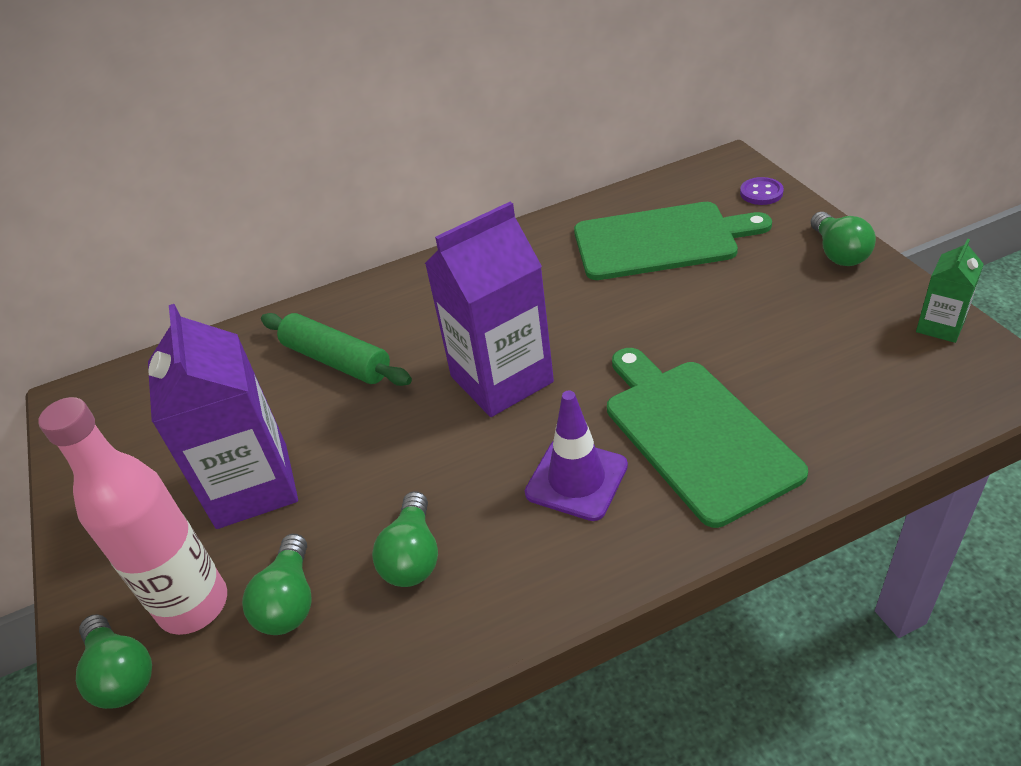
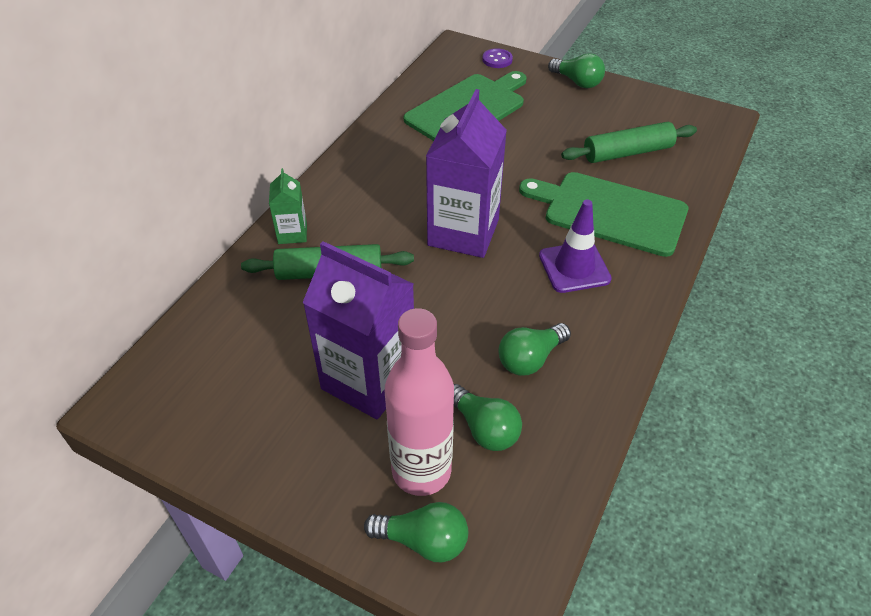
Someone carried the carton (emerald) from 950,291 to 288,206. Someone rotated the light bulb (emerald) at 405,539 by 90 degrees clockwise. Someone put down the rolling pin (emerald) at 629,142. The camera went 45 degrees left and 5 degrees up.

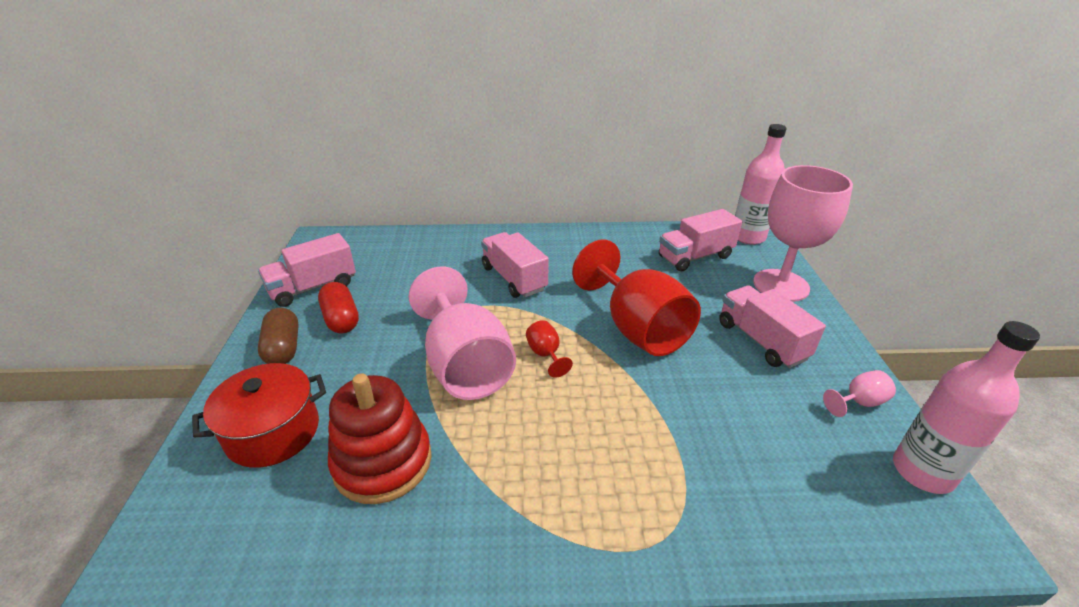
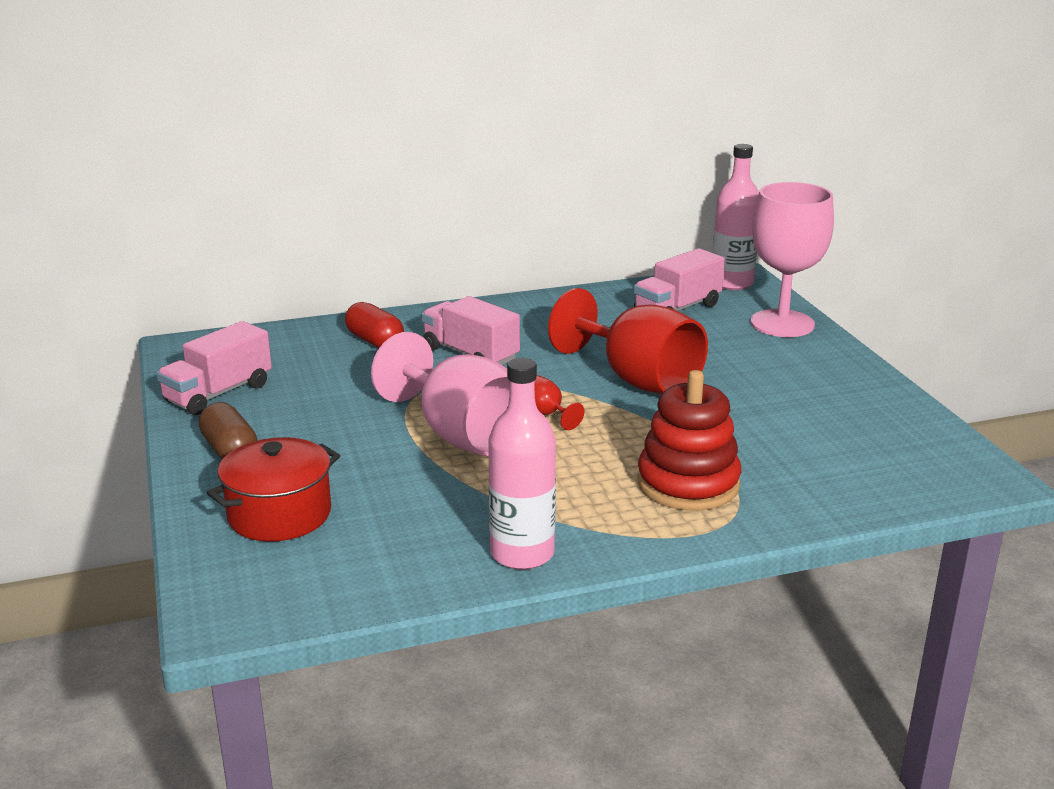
Someone carried the pill shape (red) from 338,308 to 374,325. Someone took away the toy truck (rose-pink) at 772,327. Someone carried the drink bottle (rose-pink) from 966,407 to 522,464. Someone took away the goblet (rose-pink) at 859,393. Someone carried the stacking rings (red) from 380,438 to 689,440. The camera went 15 degrees left and 10 degrees down.

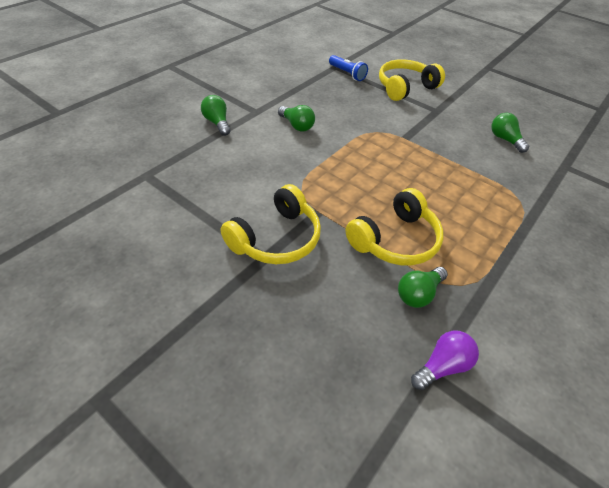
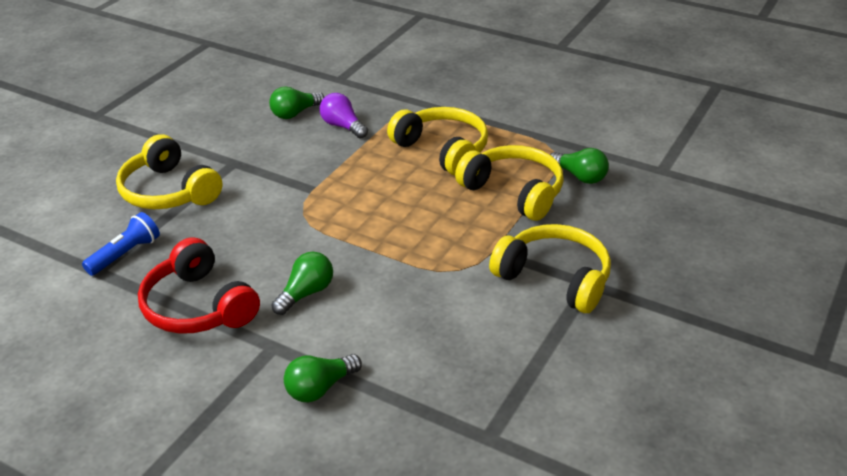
Someone carried the light bulb (violet) from 445,360 to 344,116. Someone put down the headset (yellow) at 437,141. Someone put down the headset (red) at 199,285. The camera went 95 degrees left and 10 degrees down.

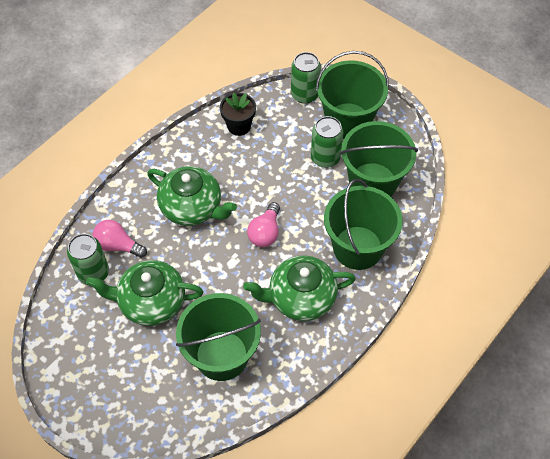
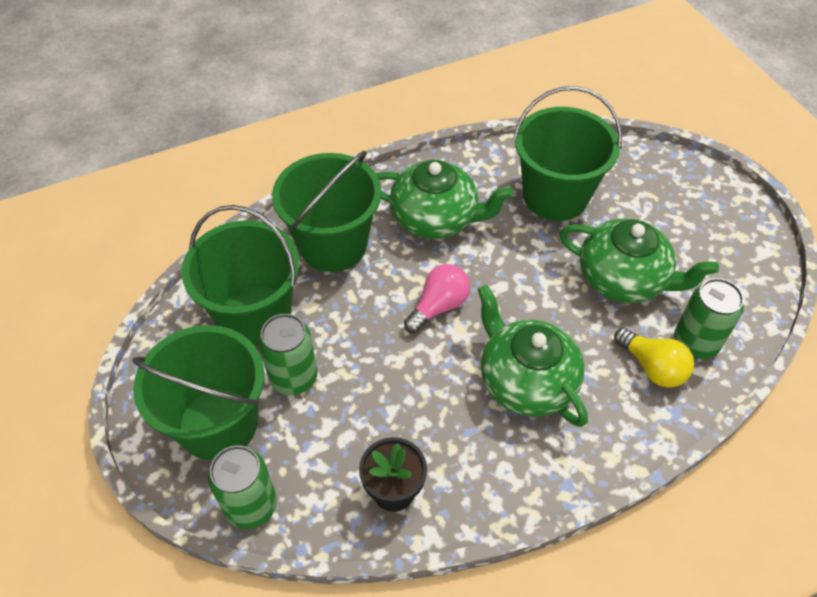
Someone repainted the light bulb (rose-pink) at 120,239, which became the light bulb (yellow) at 654,358. The camera went 155 degrees left and 5 degrees down.

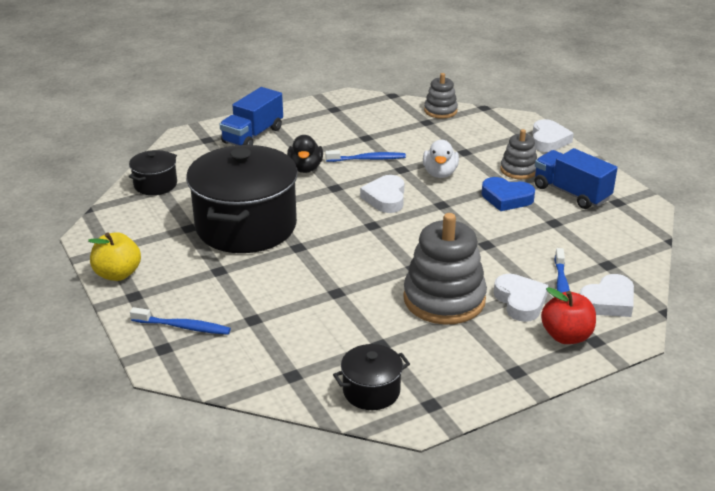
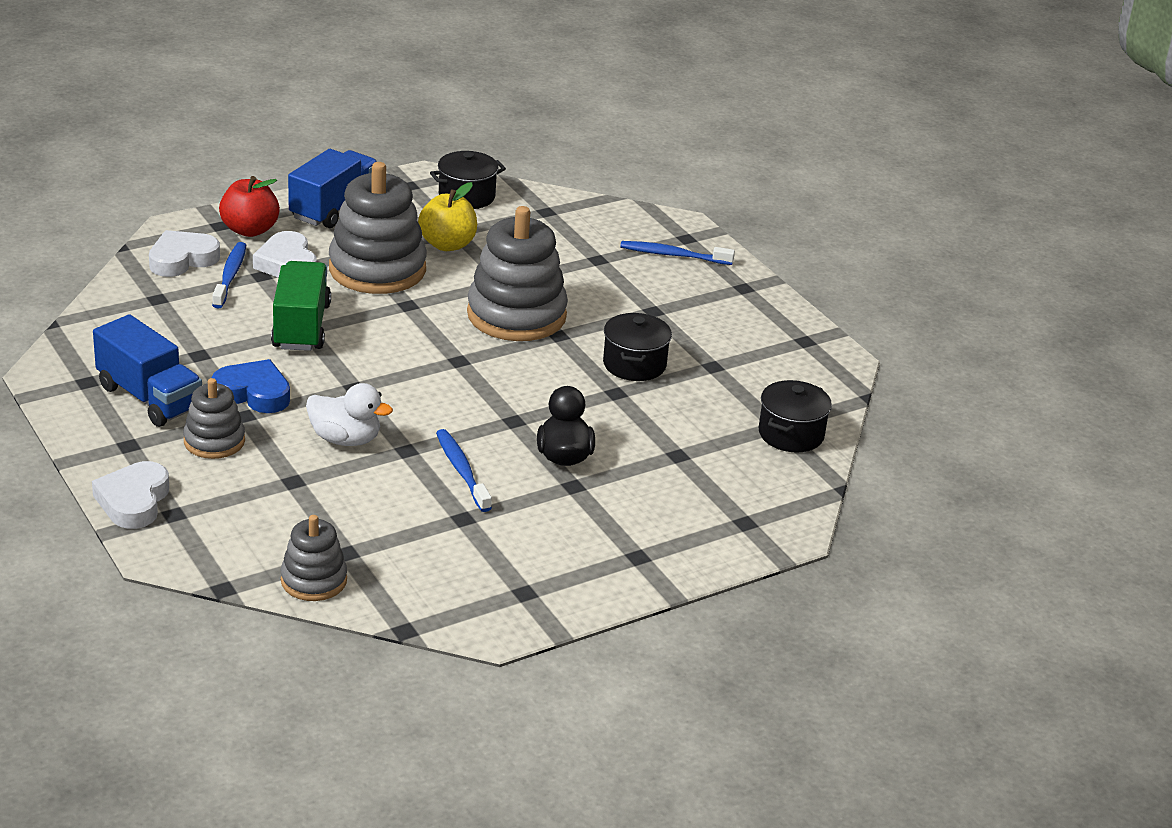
Someone carried the toy truck (royal blue) from 251,116 to 333,188. Someone rotated the duck (white) at 441,159 by 105 degrees clockwise. Someone scaled the cooking pot (ebony) at 242,199 by 0.46. Someone rotated the toothbrush (royal blue) at 365,156 by 75 degrees clockwise. Someone took away the heart (white) at 382,194. Someone carried the apple (yellow) from 114,256 to 447,216. Someone put down the stacking rings (gray) at 517,273. Someone put down the toy truck (emerald) at 301,306. The camera went 175 degrees right and 0 degrees up.

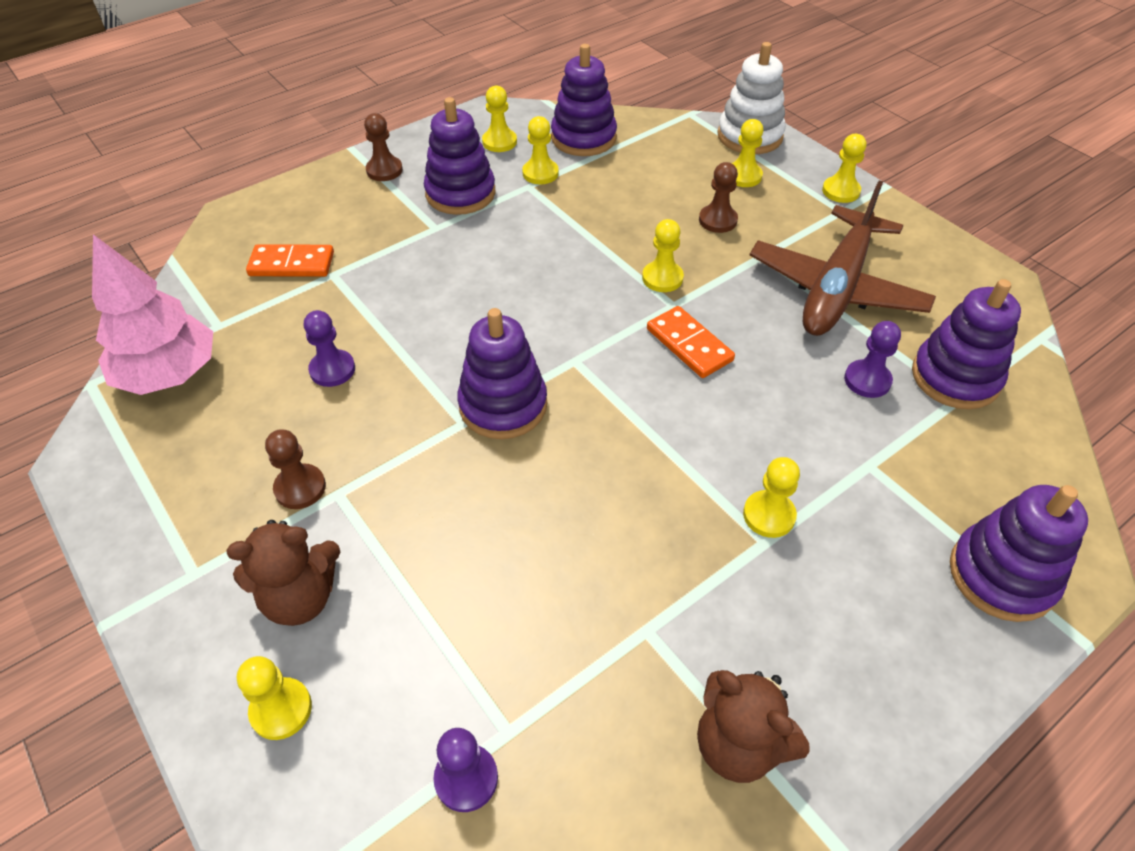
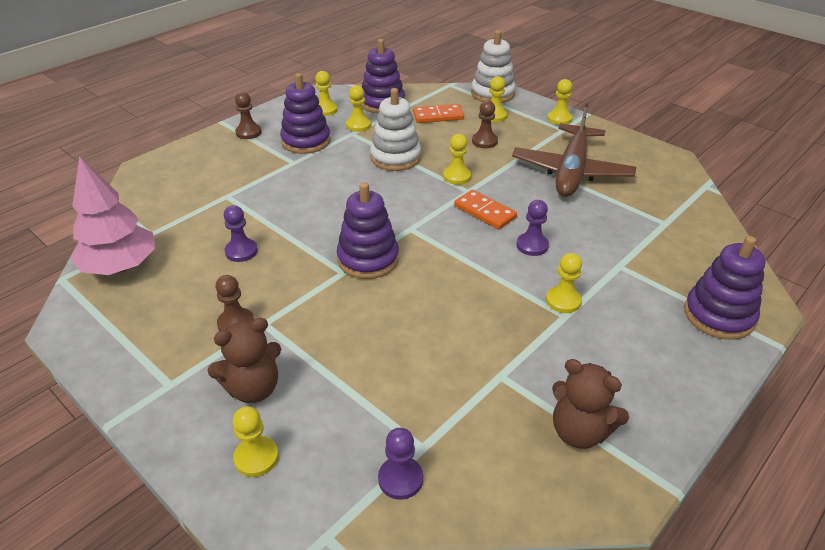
Someone carried the domino tile (bright orange) from 290,260 to 438,113. Someone took away the stacking rings (violet) at 966,344. Someone carried the pawn (violet) from 872,359 to 532,228. Someone put down the stacking rings (white) at 395,129. The camera went 10 degrees left and 10 degrees down.

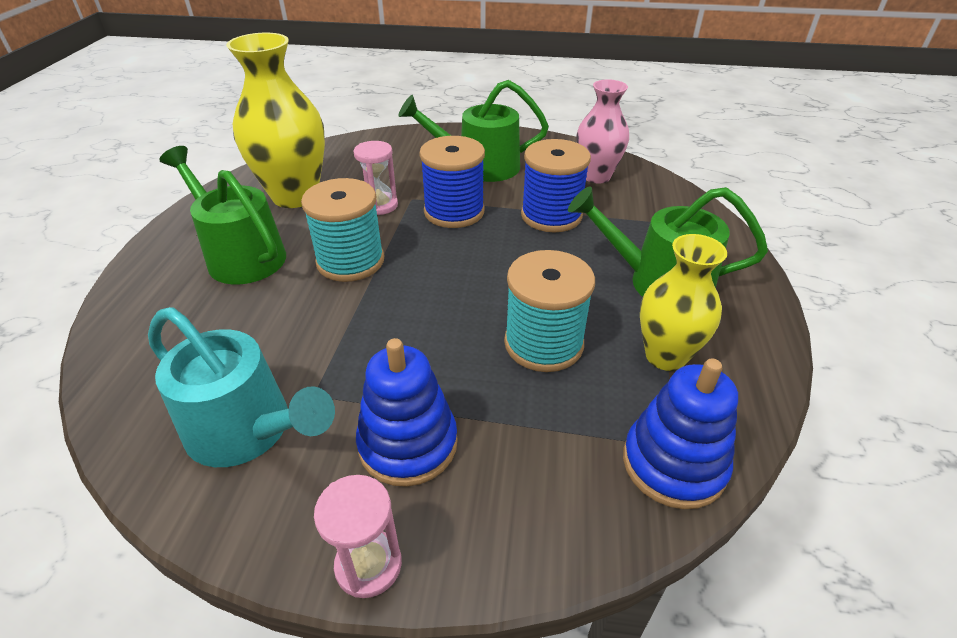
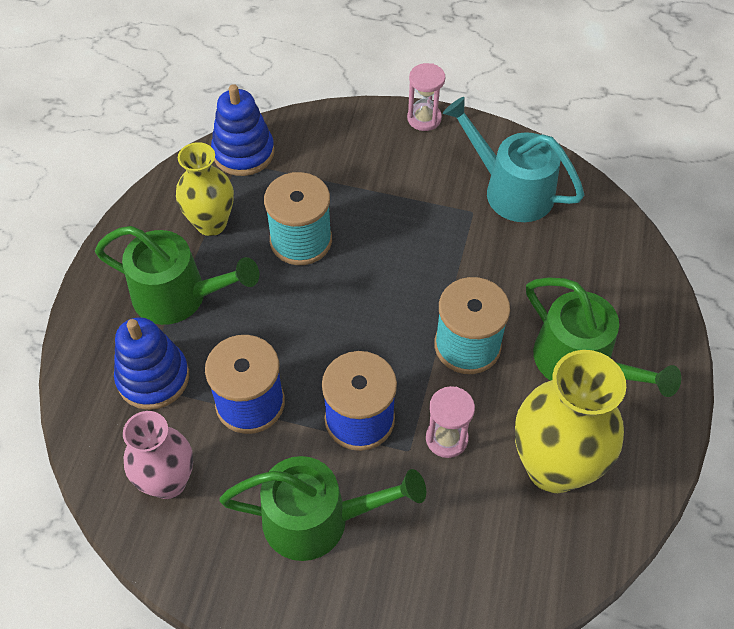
Someone carried the stacking rings (royal blue) from 407,412 to 151,363. The camera went 175 degrees left and 15 degrees up.

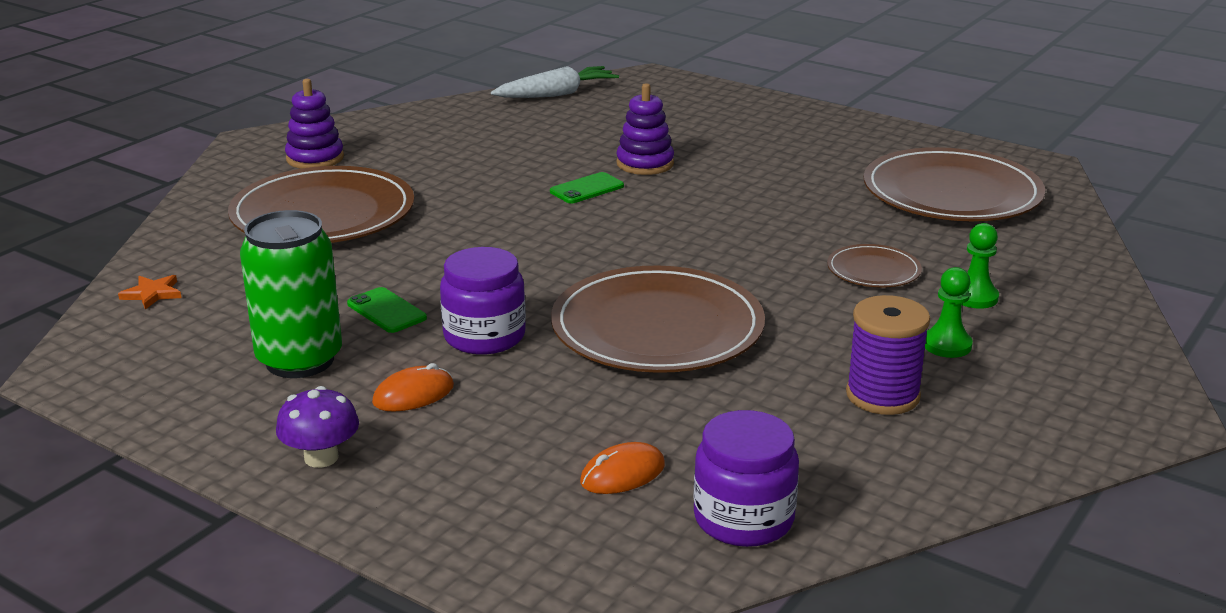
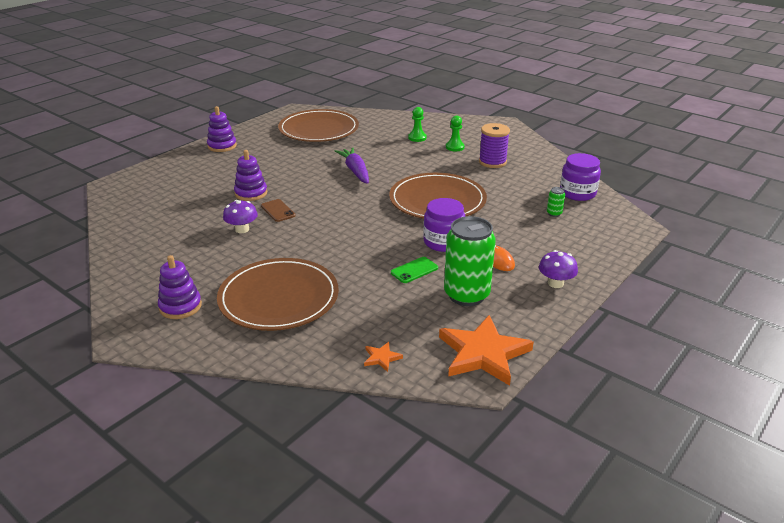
Someone took away the toy carrot (white) at 555,82. Someone repainted the phone (emerald) at 587,187, which became the phone (dark brown) at 278,210. Someone took away the plate (dark brown) at 874,266. Someone swapped the computer mouse (bright orange) at 622,468 for the tin (emerald) at 556,202. Someone put down the stacking rings (violet) at 222,129. Someone put down the toy carrot (violet) at 352,166. Someone put down the mushroom (violet) at 240,216. Someone put down the star (bright orange) at 486,350. The camera went 85 degrees left and 5 degrees up.

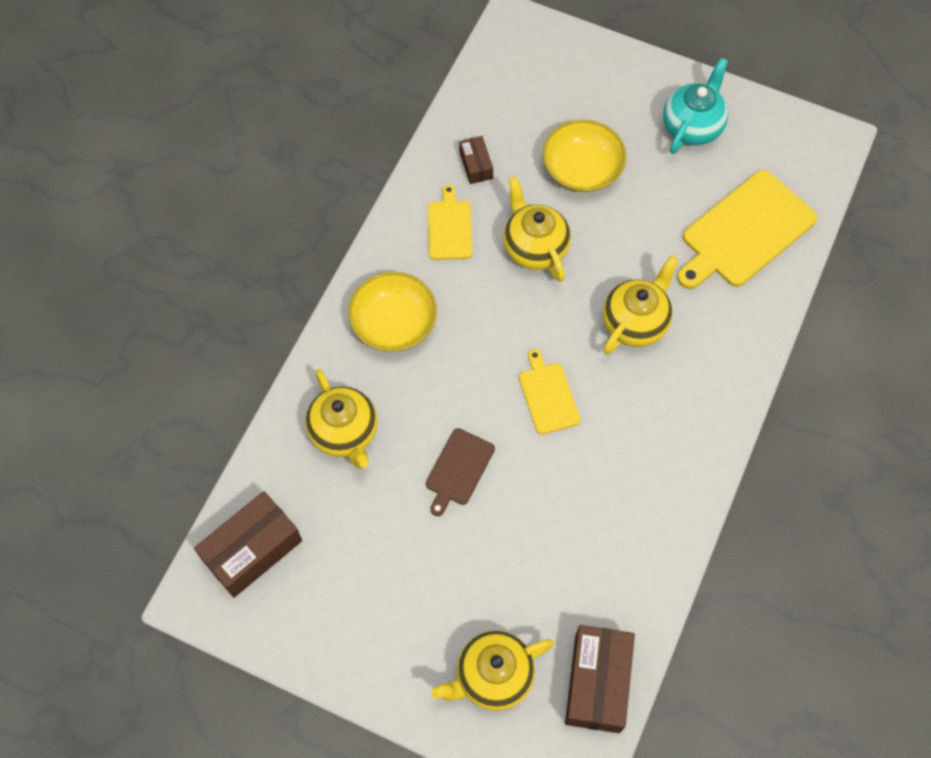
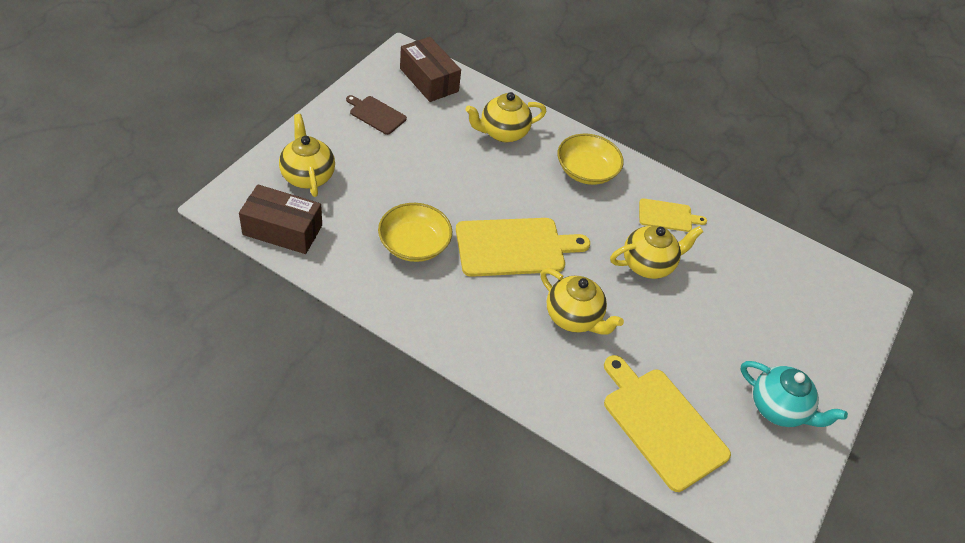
Someone carried the serving bowl (yellow) from 585,156 to 415,232. Someone took away the package (dark brown) at 476,160. Someone scaled the bread board (yellow) at 549,392 by 1.86. Someone carried the bread board (dark brown) from 460,472 to 376,115. The camera went 90 degrees right and 15 degrees down.

